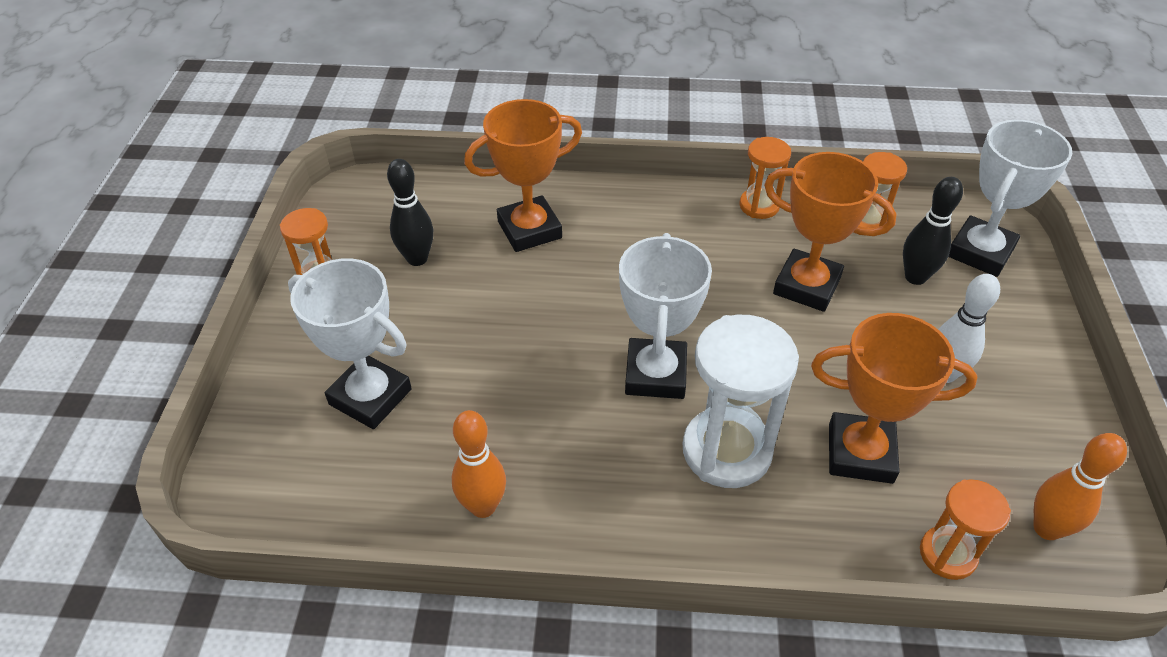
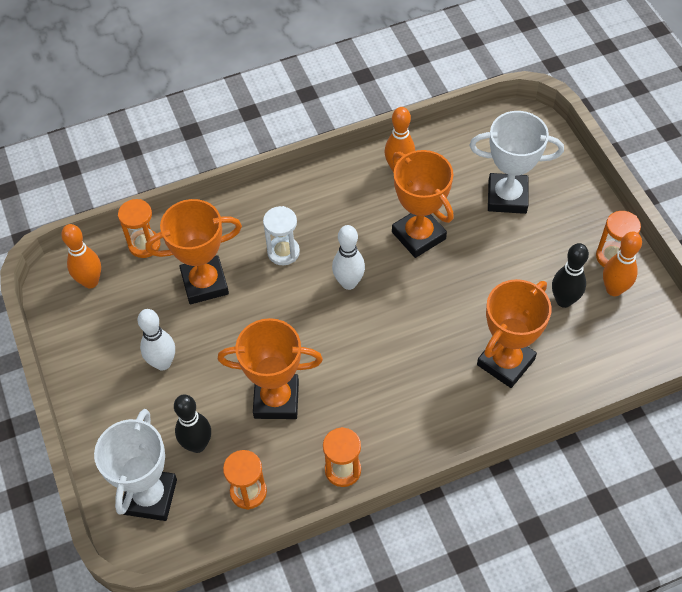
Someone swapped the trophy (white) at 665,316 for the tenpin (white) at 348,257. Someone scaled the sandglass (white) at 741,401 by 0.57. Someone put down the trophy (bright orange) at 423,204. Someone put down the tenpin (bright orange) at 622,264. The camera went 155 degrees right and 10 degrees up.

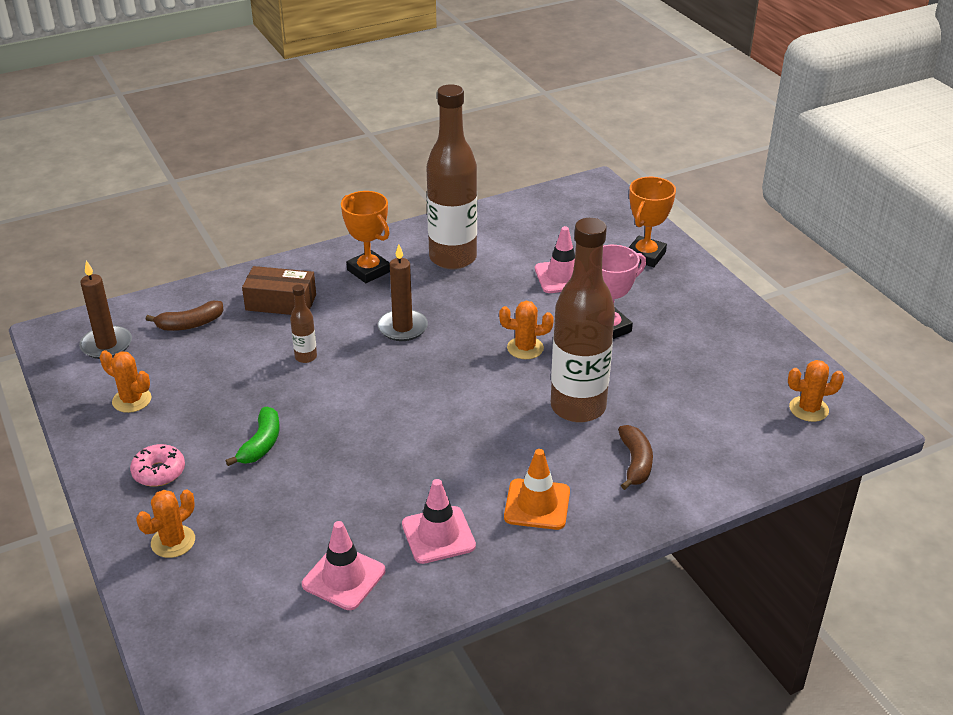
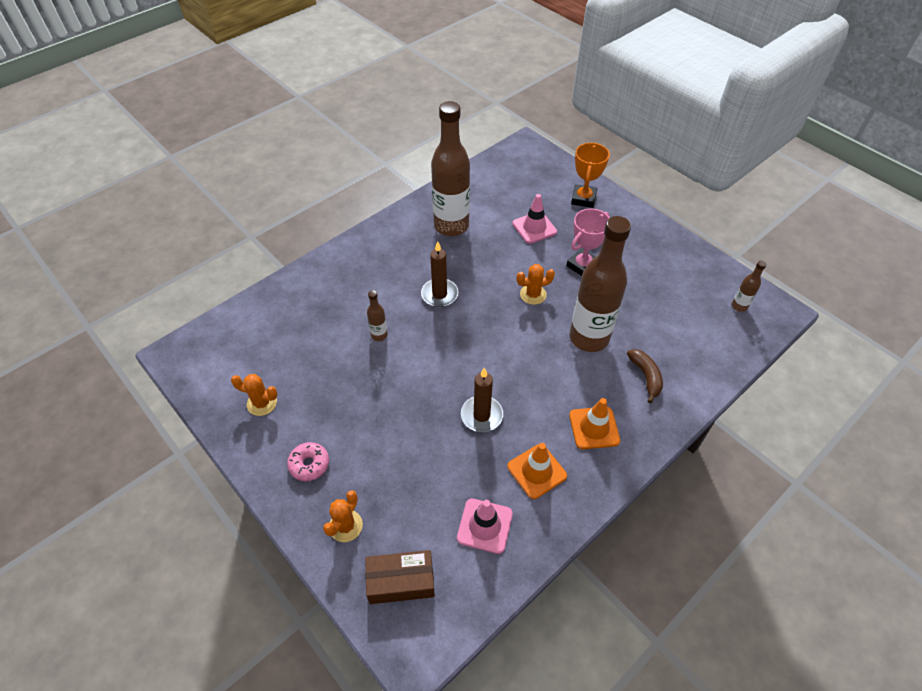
Someone took away the trophy (bright orange) at 365,237. Someone carried the pillar candle (dark brown) from 105,309 to 482,400. Someone carried the package (dark brown) from 279,290 to 400,577. Someone took away the banana fruit (dark brown) at 185,316. Someone swapped the prickly plant (bright orange) at 816,391 for the drink bottle (dark brown) at 749,286. Someone took away the banana fruit (emerald) at 253,436. Someone repainted the traffic cone (rose-pink) at 439,521, which became the traffic cone (bright orange) at 537,471. The camera went 15 degrees left and 15 degrees up.

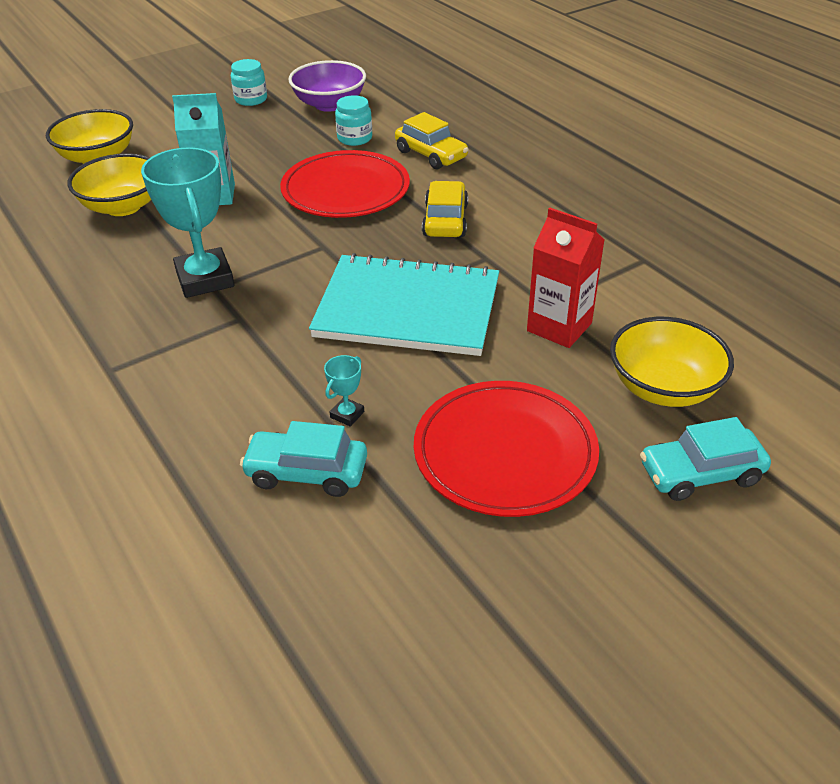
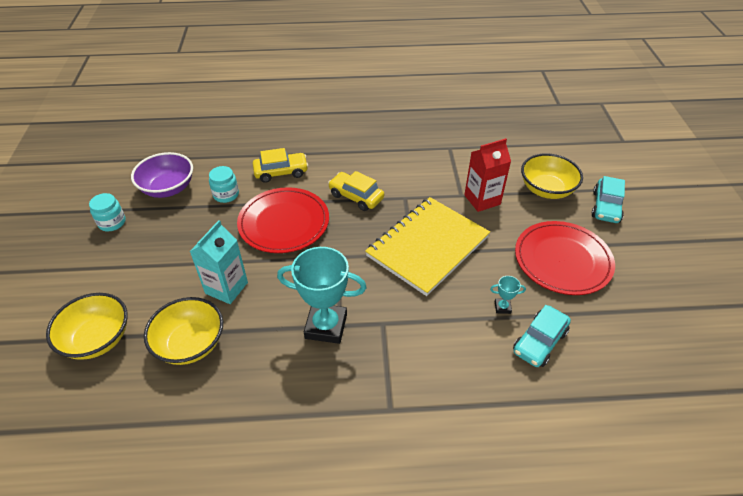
Someone repainted the notepad (aqua) at 404,304, which became the notepad (yellow) at 427,246. Someone rotated the trophy (aqua) at 344,391 by 60 degrees counterclockwise. The camera went 60 degrees left and 5 degrees up.

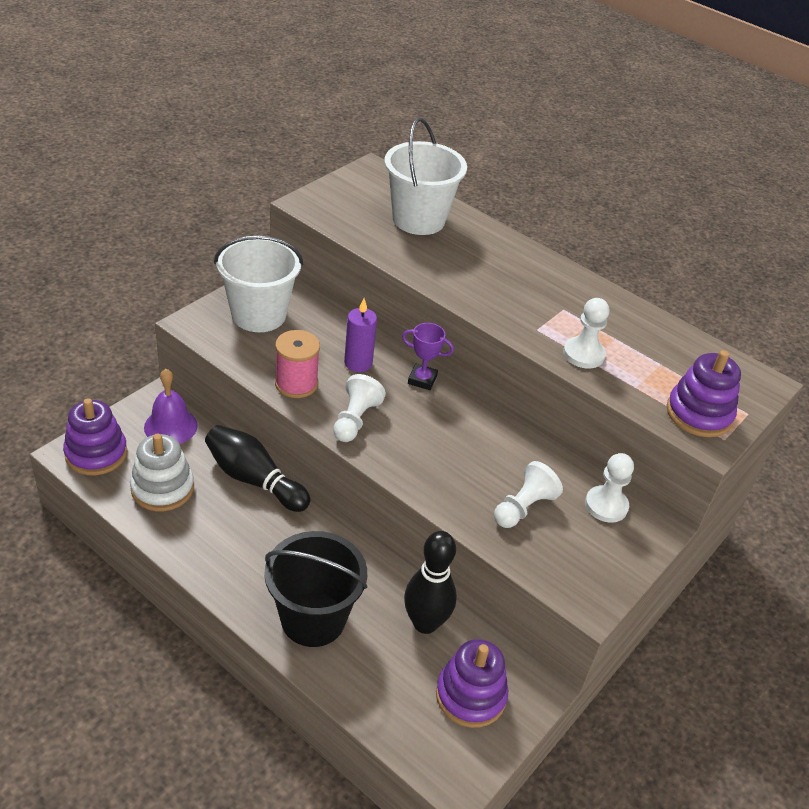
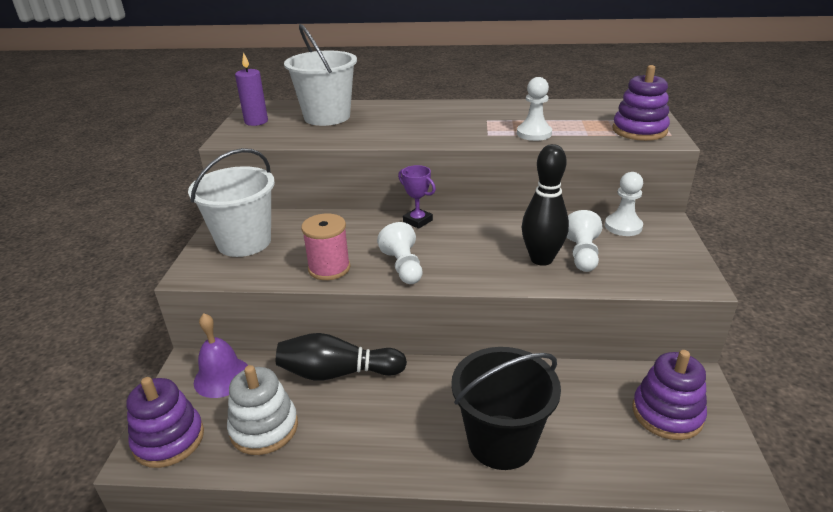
Someone carried the pillar candle (violet) from 360,335 to 251,89. Someone rotated the trophy (violet) at 428,356 by 60 degrees clockwise. Someone carried the tenpin (ebony) from 430,582 to 545,205. The camera went 30 degrees left and 10 degrees down.

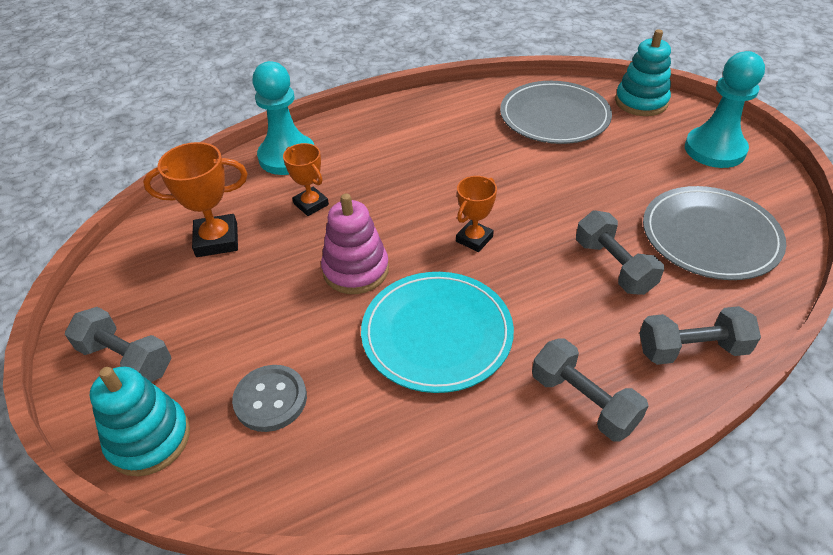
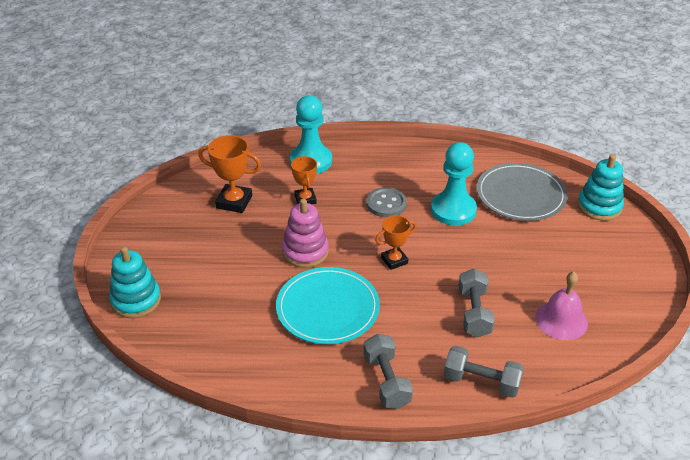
Someone carried the pawn (aqua) from 725,109 to 454,184. Someone swapped the plate (gray) at 714,233 for the bell (rose-pink) at 561,306. Someone took away the hand weight (gray) at 118,344. Someone carried the shirt button (gray) from 269,398 to 386,202. The camera went 25 degrees right and 5 degrees down.

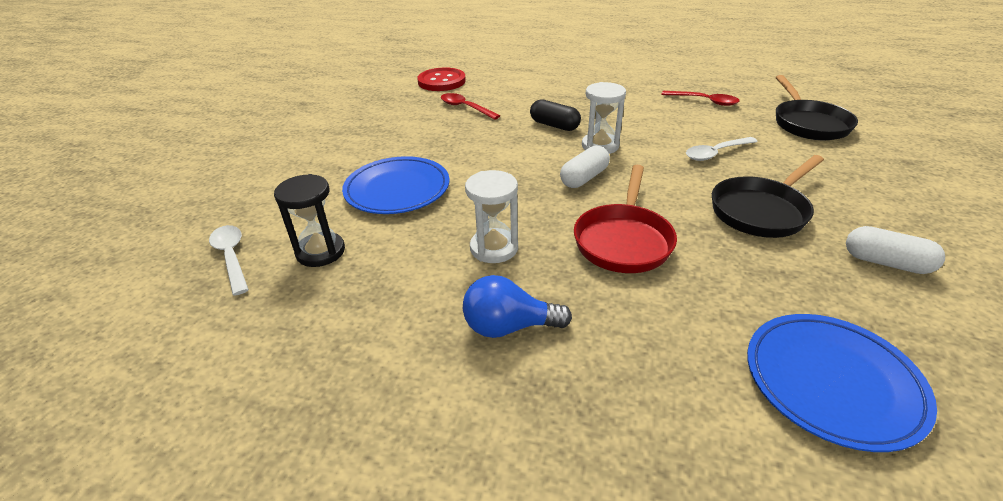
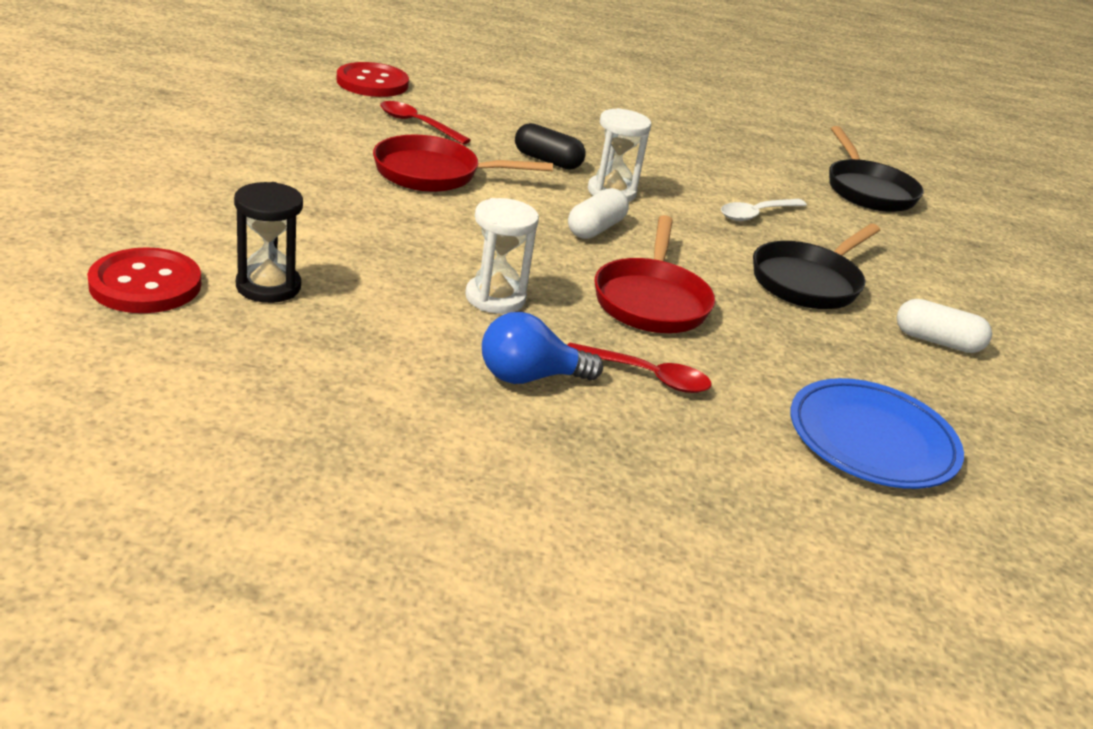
Someone carried the teaspoon (red) from 700,98 to 639,367. Someone took away the plate (royal blue) at 396,185. Someone swapped the teaspoon (white) at 229,260 for the shirt button (red) at 144,280. Someone put down the skillet (red) at 463,163. The camera went 15 degrees left and 5 degrees down.

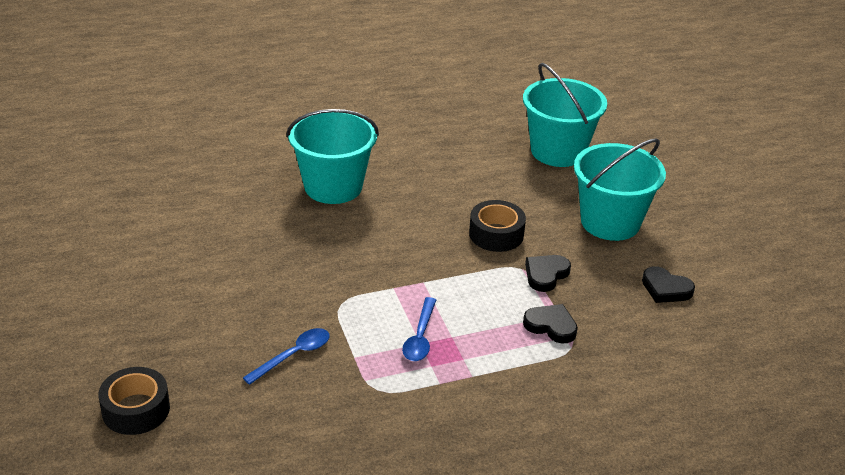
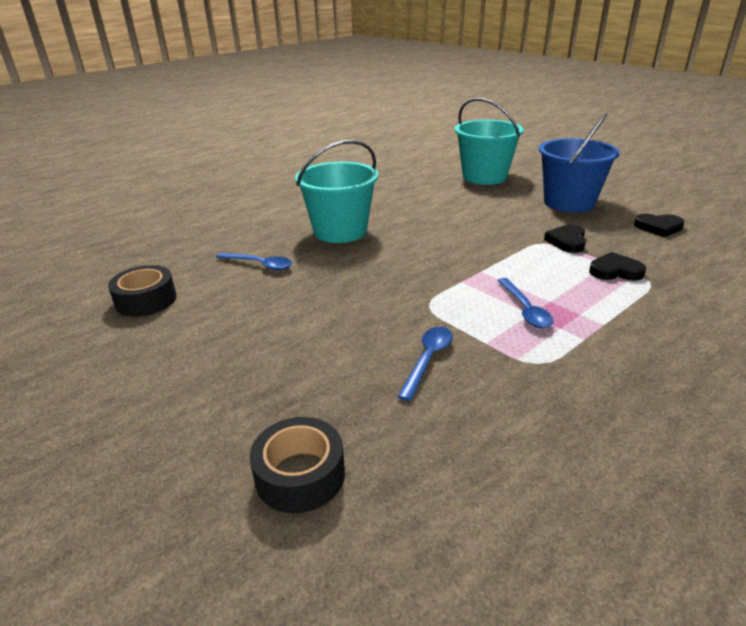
Someone repainted the pail (aqua) at 620,189, which became the pail (royal blue) at 579,162. Someone carried the tape (ebony) from 497,226 to 142,291. Someone put down the teaspoon (royal blue) at 254,261. The camera went 20 degrees left and 5 degrees down.

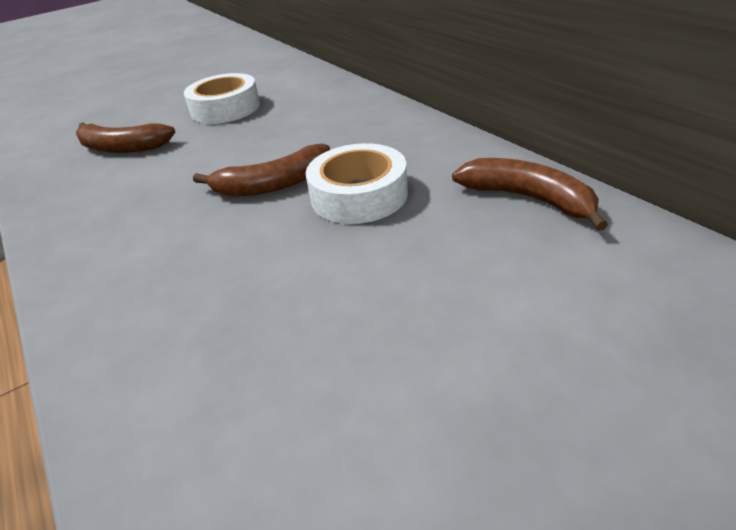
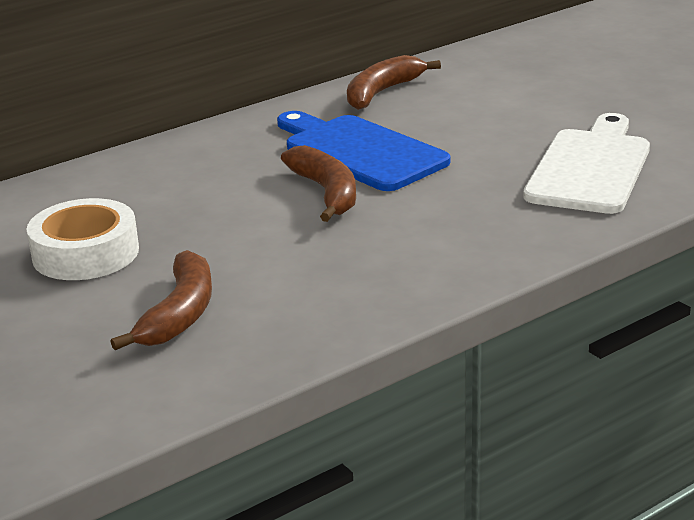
Someone swapped the tape (white) at 357,183 for the bread board (royal blue) at 363,151. Someone put down the bread board (white) at 586,163. The camera went 95 degrees left and 10 degrees down.

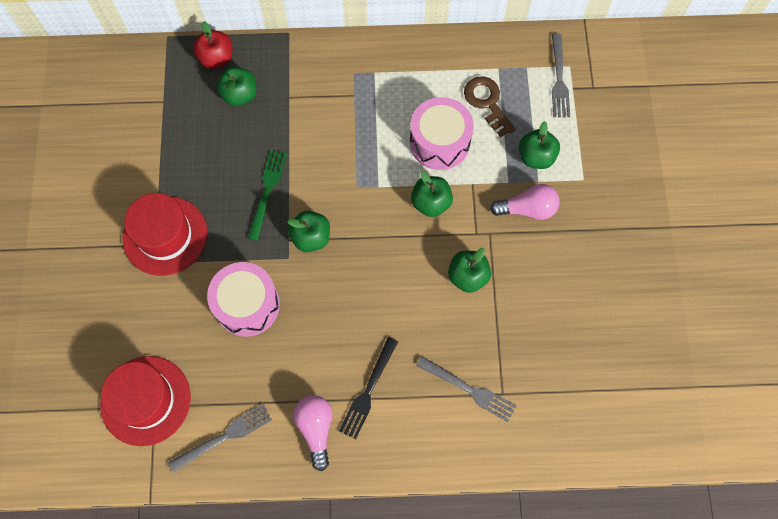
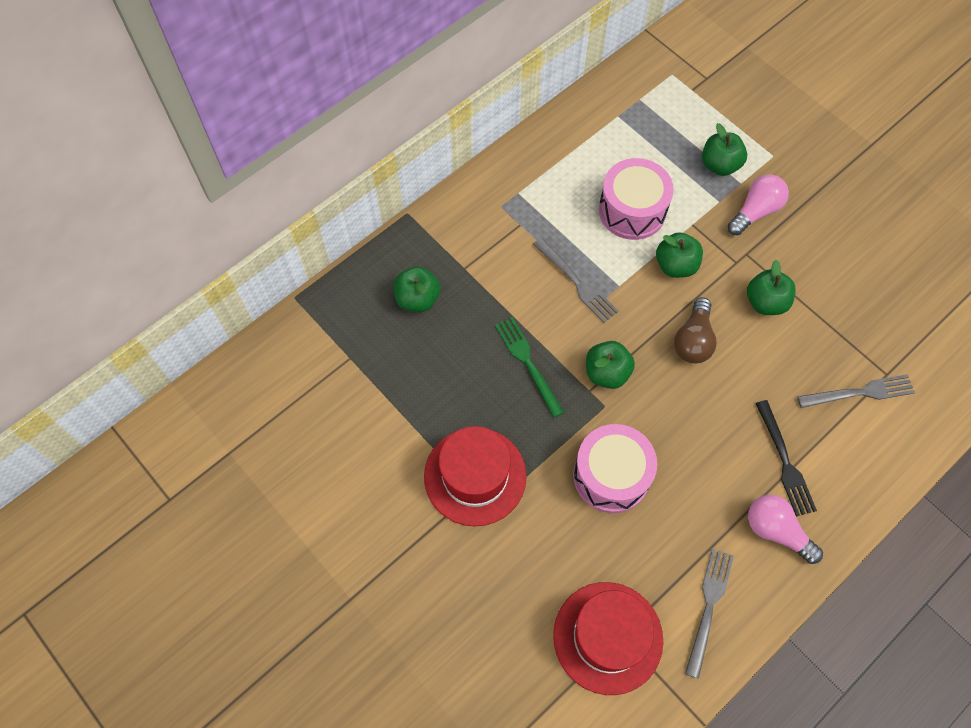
Someone took away the apple (red) at 212,45. Someone carried the fork (gray) from 561,75 to 575,280. Someone took away the key (dark brown) at 490,106. Someone put down the light bulb (dark brown) at 695,330. The camera went 40 degrees left and 5 degrees down.

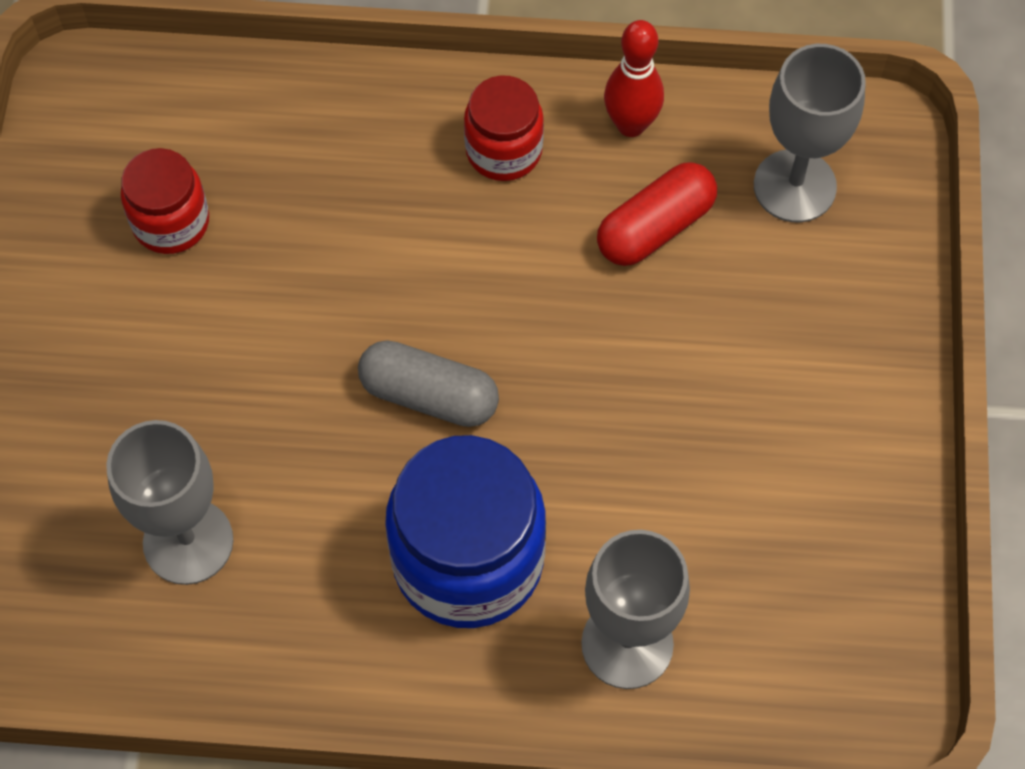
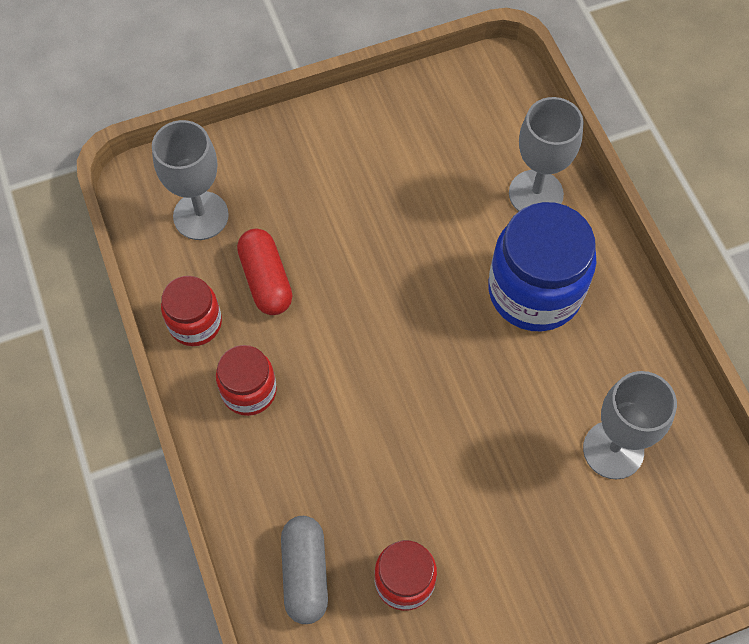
Someone swapped the tenpin (red) at 634,78 for the jar (red) at 191,311. Someone rotated the pill shape (red) at 657,214 by 45 degrees clockwise. Someone carried the pill shape (gray) from 428,384 to 304,570. The camera went 115 degrees left and 0 degrees up.

